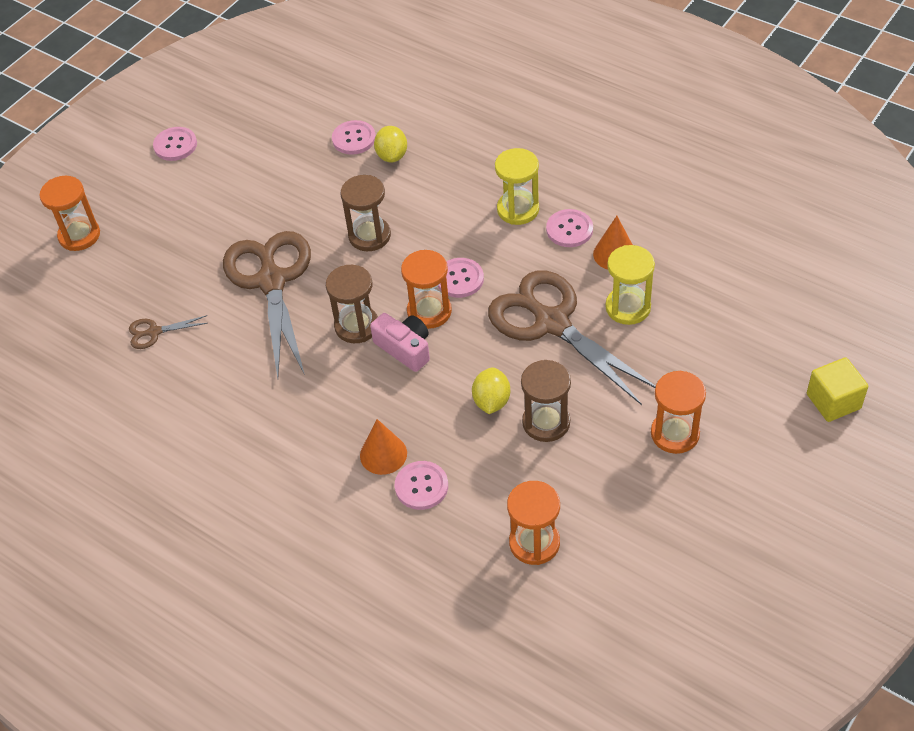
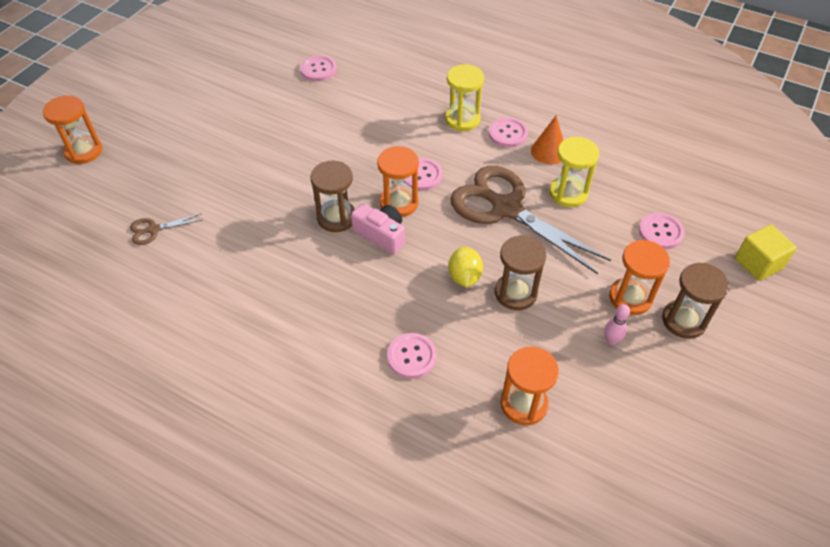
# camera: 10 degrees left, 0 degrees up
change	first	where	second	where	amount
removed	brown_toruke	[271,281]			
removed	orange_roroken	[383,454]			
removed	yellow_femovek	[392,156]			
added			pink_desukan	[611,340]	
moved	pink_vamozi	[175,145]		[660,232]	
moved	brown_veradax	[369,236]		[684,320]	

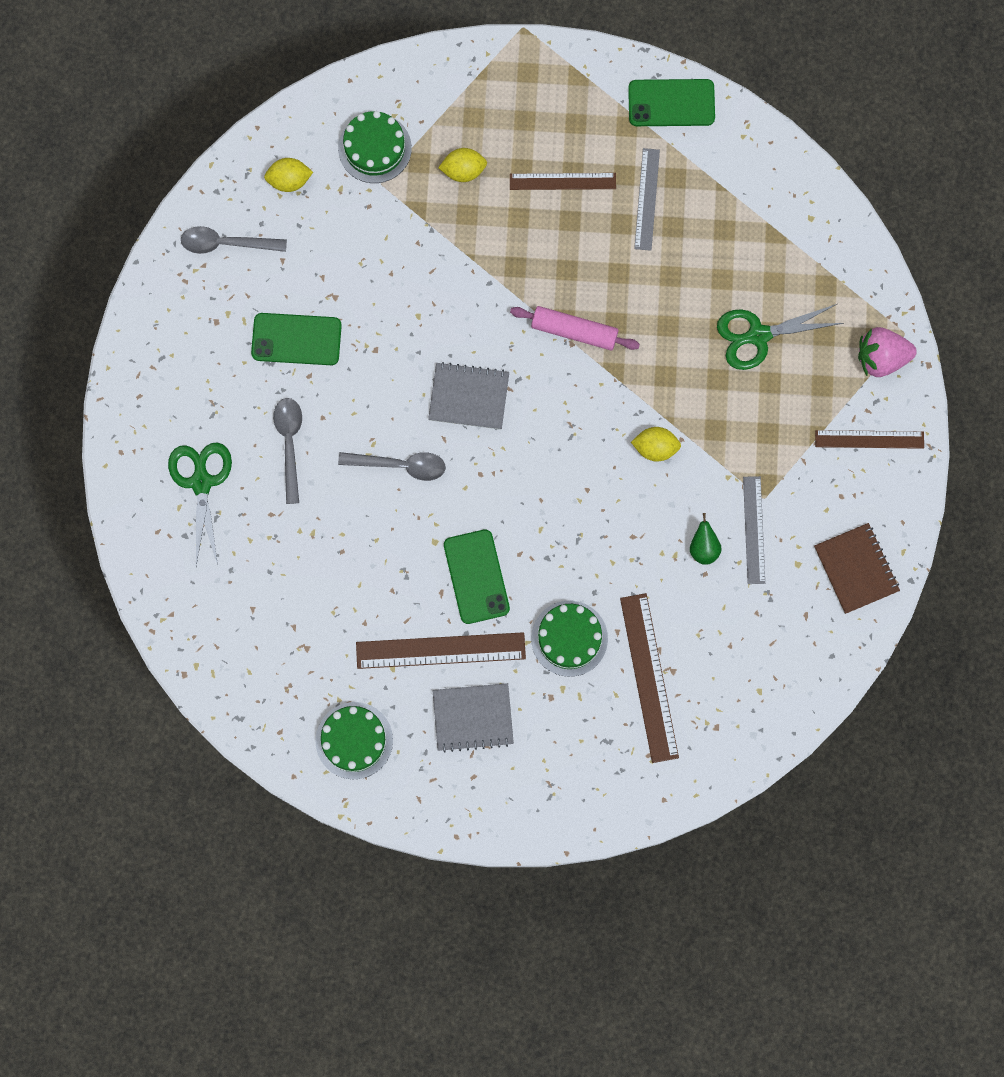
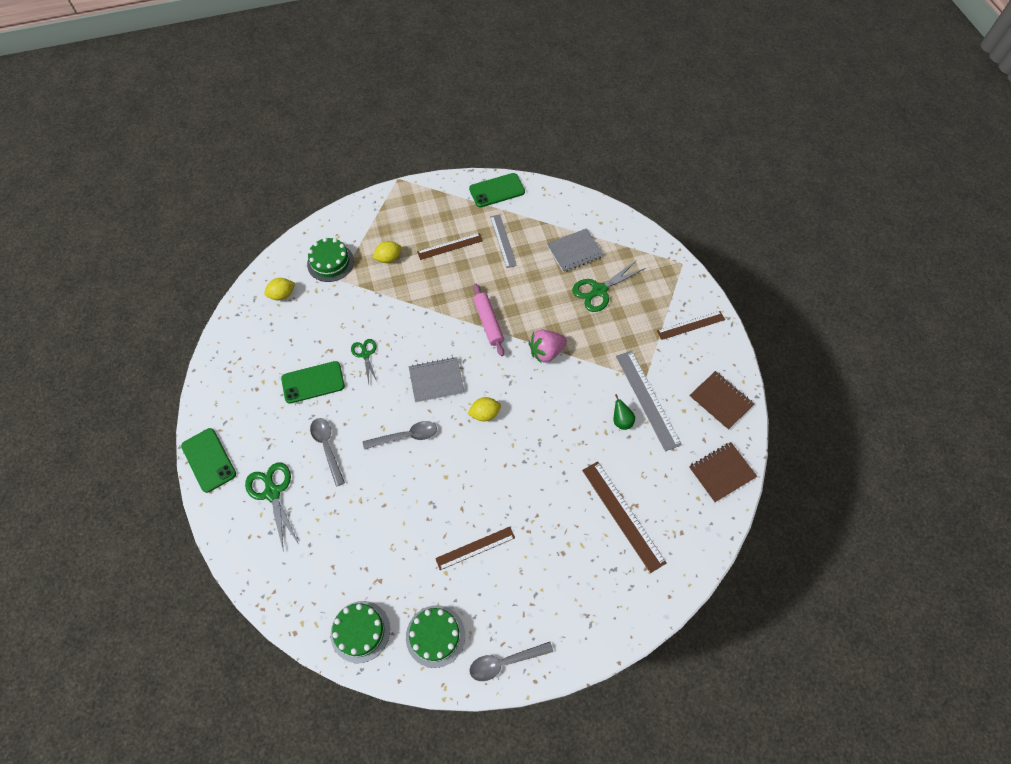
# camera: 20 degrees left, 15 degrees down
change	first	where	second	where	amount
added			green_toruke	[365,354]	
added			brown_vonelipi	[721,472]	
moved	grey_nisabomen	[226,243]		[505,662]	
moved	grey_vonelipi	[473,717]		[574,251]	
moved	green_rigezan	[476,576]		[209,460]	
moved	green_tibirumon	[569,638]		[360,631]	
moved	yellow_femovek	[655,448]		[485,414]	
moved	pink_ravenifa	[881,358]		[546,352]	
turned	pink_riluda	[574,331]		[488,323]	75 degrees clockwise
resized	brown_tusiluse	[440,650]		[475,548]	x0.66
resized	grey_tusiluse	[753,530]		[647,399]	x1.52

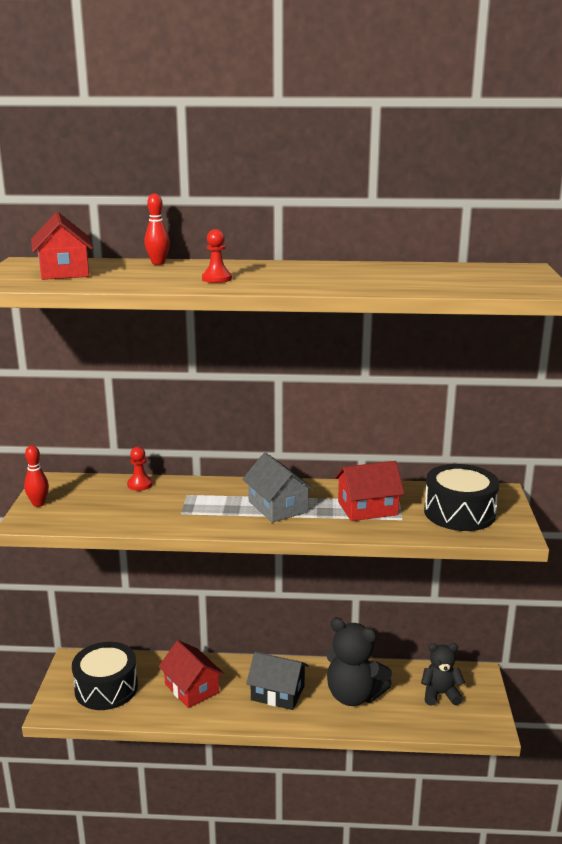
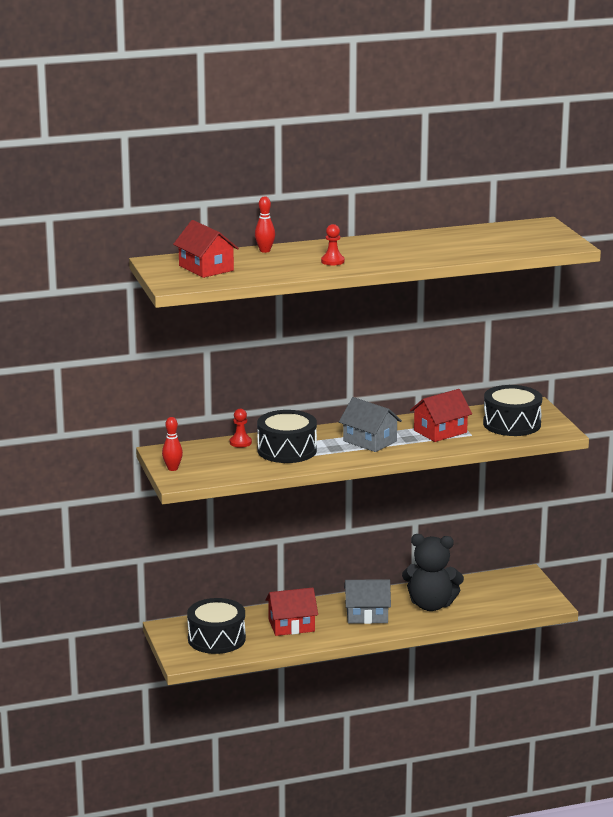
# camera: 20 degrees left, 0 degrees up
change	first	where	second	where	amount
removed	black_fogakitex	[440,694]			
added			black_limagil	[287,450]	
recoloured	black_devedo	[277,693]	grey_devedo	[367,615]	
turned	red_devedo	[192,688]		[291,625]	45 degrees counterclockwise

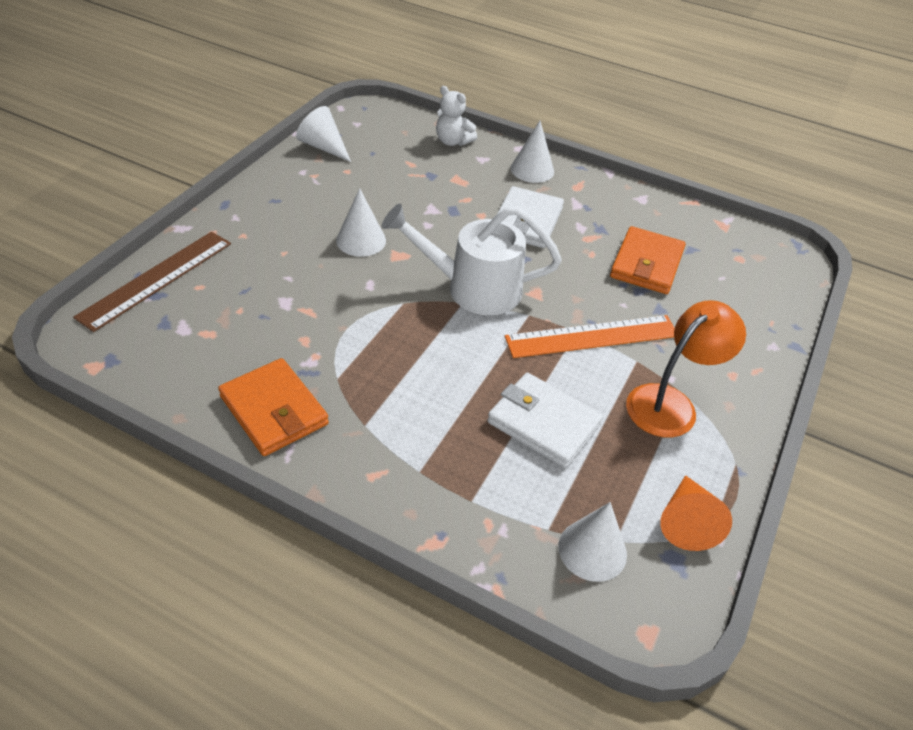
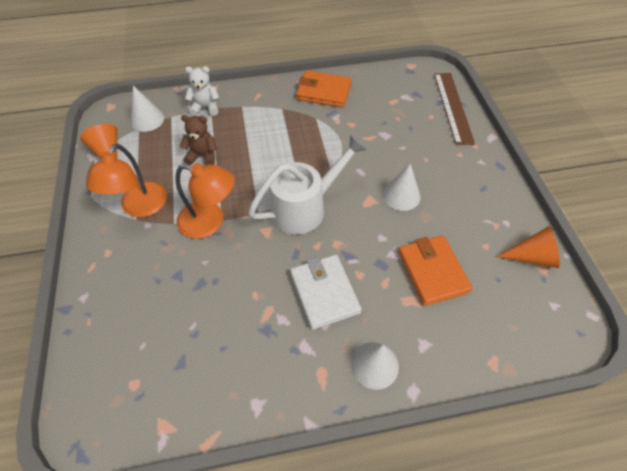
# camera: 145 degrees right, 10 degrees up
change	first	where	second	where	amount
moved	white_fogakitex	[453,141]		[205,107]	
moved	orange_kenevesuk	[646,264]		[432,272]	
replaced	white_kenevesuk	[544,423]	brown_fogakitex	[203,156]	
replaced	orange_tusiluse	[592,336]	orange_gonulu	[210,222]	
recoloured	white_roroken	[323,147]	orange_roroken	[532,256]	

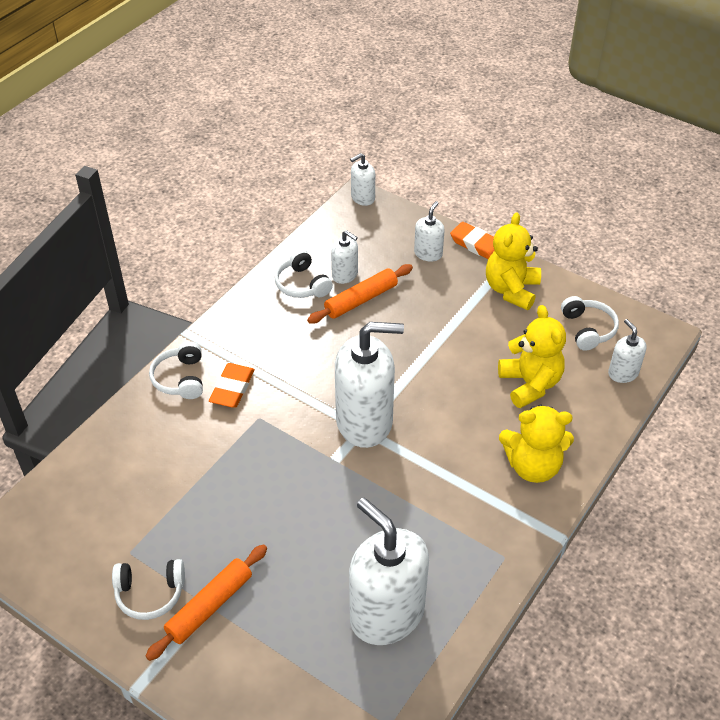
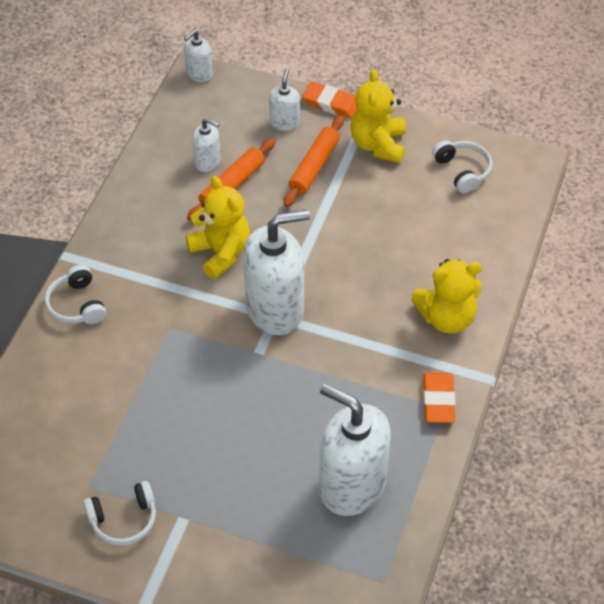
# camera: 15 degrees left, 5 degrees up
change	first	where	second	where	amount
removed	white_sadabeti	[302,284]			
removed	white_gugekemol	[623,373]			
moved	orange_riluda	[210,606]		[314,167]	
moved	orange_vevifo	[232,388]		[438,400]	
moved	yellow_fogakitex	[530,384]		[221,253]	

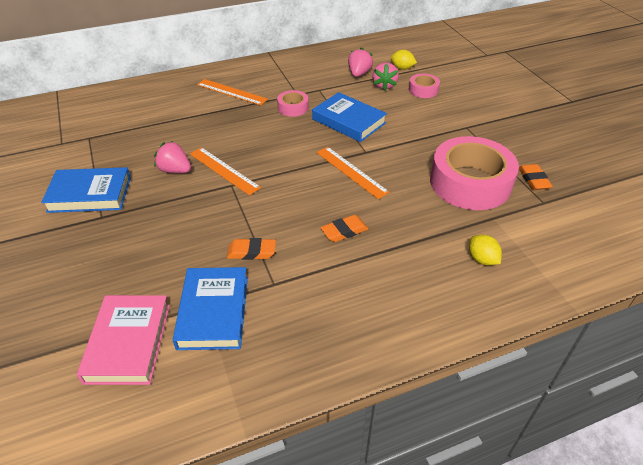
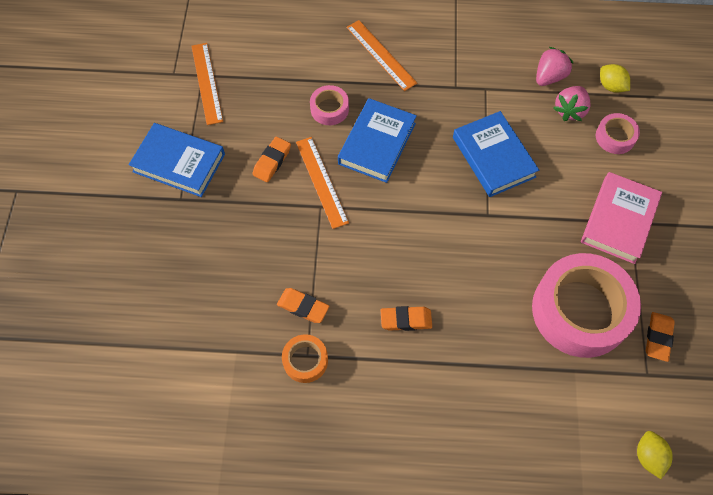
# camera: 25 degrees right, 20 degrees up
change	first	where	second	where	amount
added			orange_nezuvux	[305,360]	
moved	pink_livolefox	[128,342]		[618,220]	
moved	blue_livolefox	[213,311]		[377,143]	
moved	pink_nezuvux	[293,108]		[329,109]	
moved	orange_tusiluse	[351,171]		[207,83]	
moved	yellow_femovek	[482,259]		[648,456]	
replaced	pink_ravenifa	[175,170]	orange_vevifo	[272,161]	

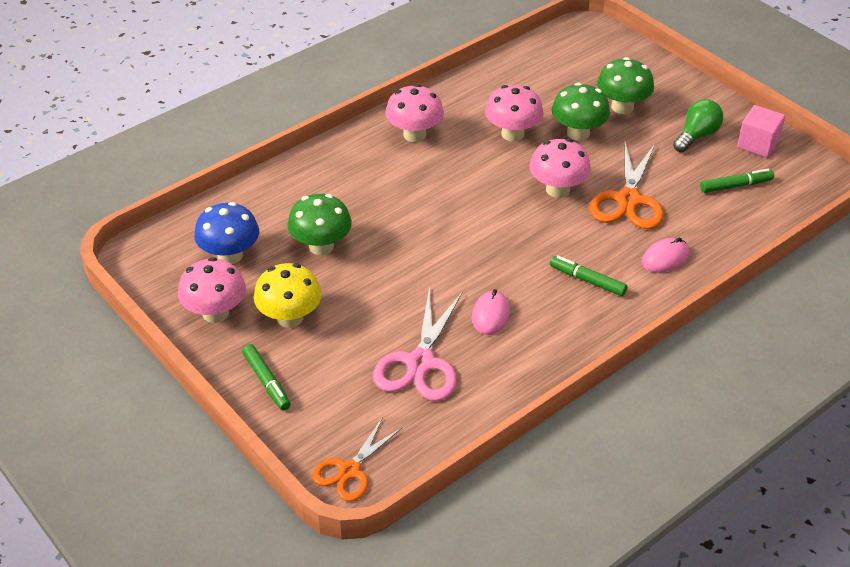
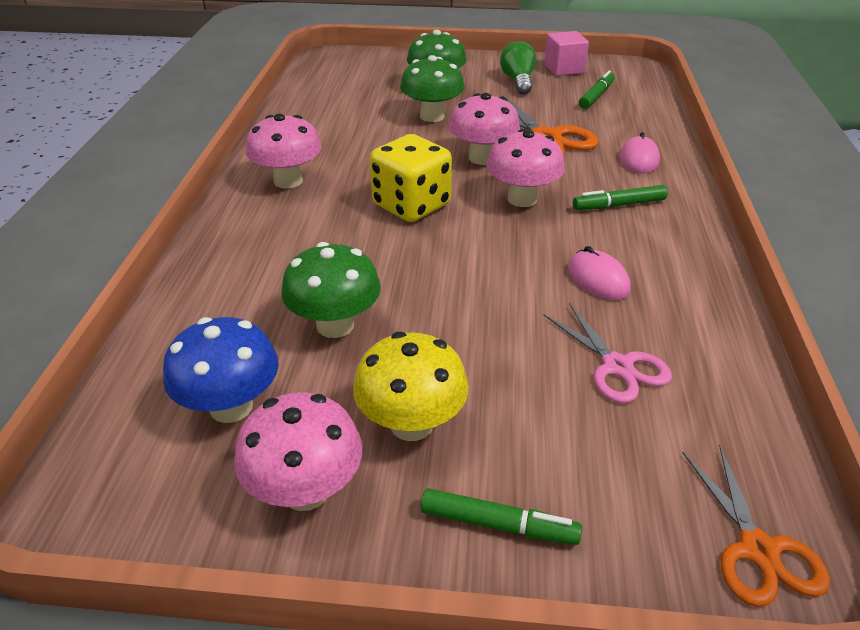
# camera: 45 degrees left, 5 degrees down
change	first	where	second	where	amount
added			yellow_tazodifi	[411,205]	
moved	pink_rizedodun	[512,134]		[522,199]	
resized	pink_toruke	[420,363]		[617,367]	x0.66

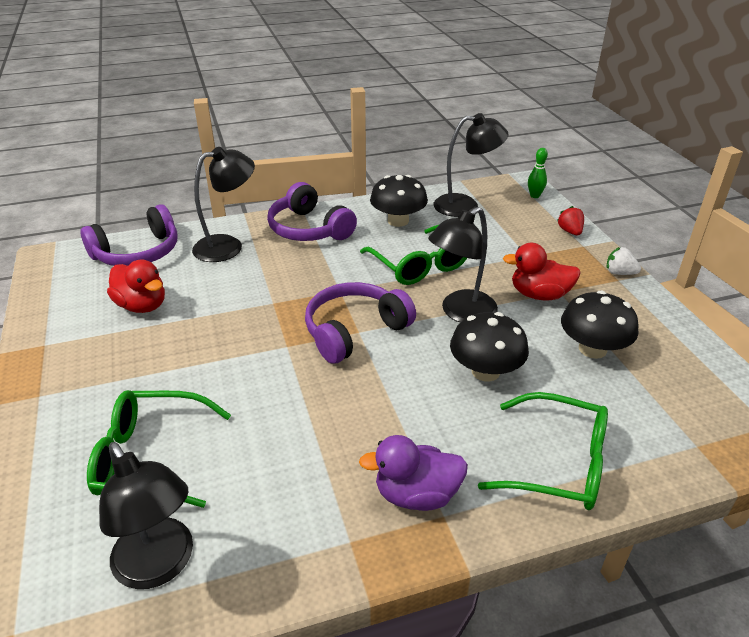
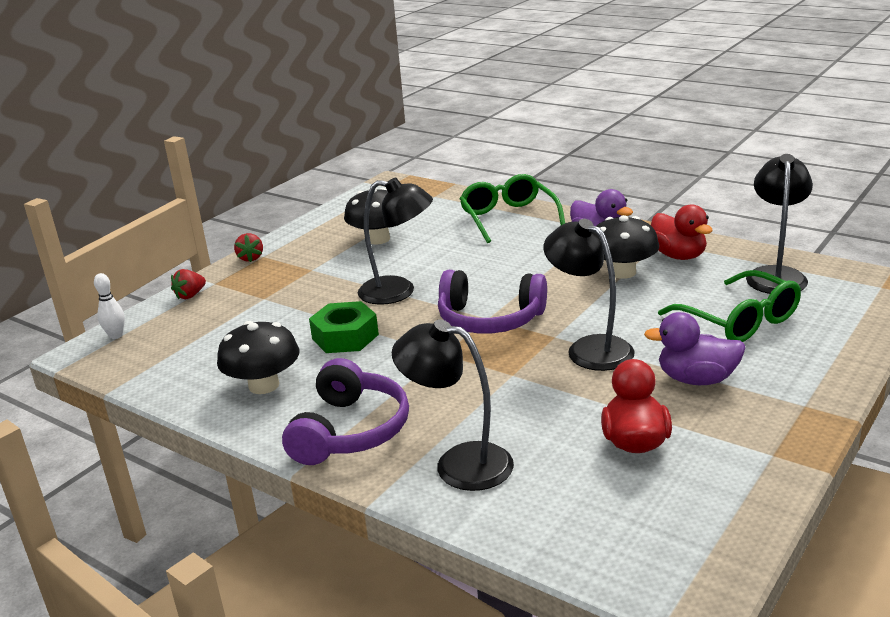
# camera: 125 degrees left, 10 degrees down
change	first	where	second	where	amount
removed	purple_sadabeti	[138,253]			
added			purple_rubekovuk	[696,379]	
moved	black_gonulu	[465,205]		[589,348]	
moved	black_rizedodun	[485,371]		[622,272]	
moved	red_rubekovuk	[539,295]		[678,256]	
replaced	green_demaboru	[419,265]	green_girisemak	[345,337]	
recoloured	green_desukan	[534,196]	white_desukan	[116,336]	
recoloured	white_ravenifa	[619,273]	red_ravenifa	[250,258]	

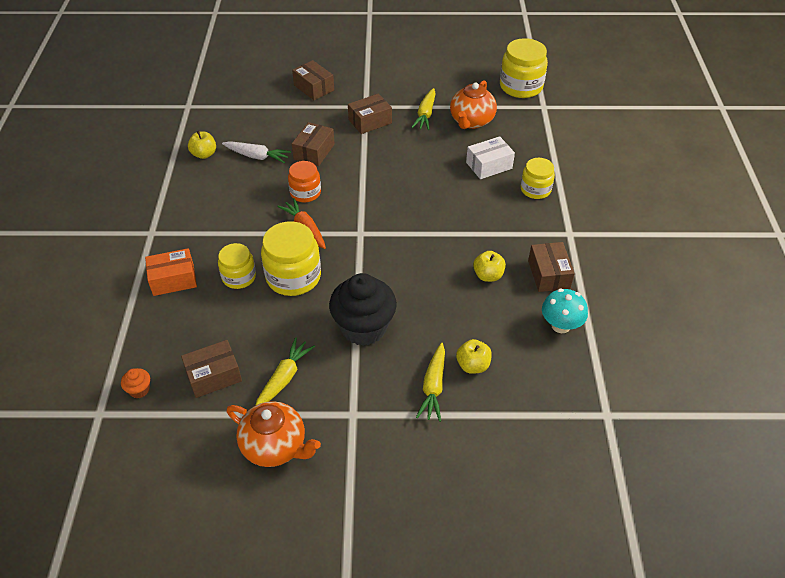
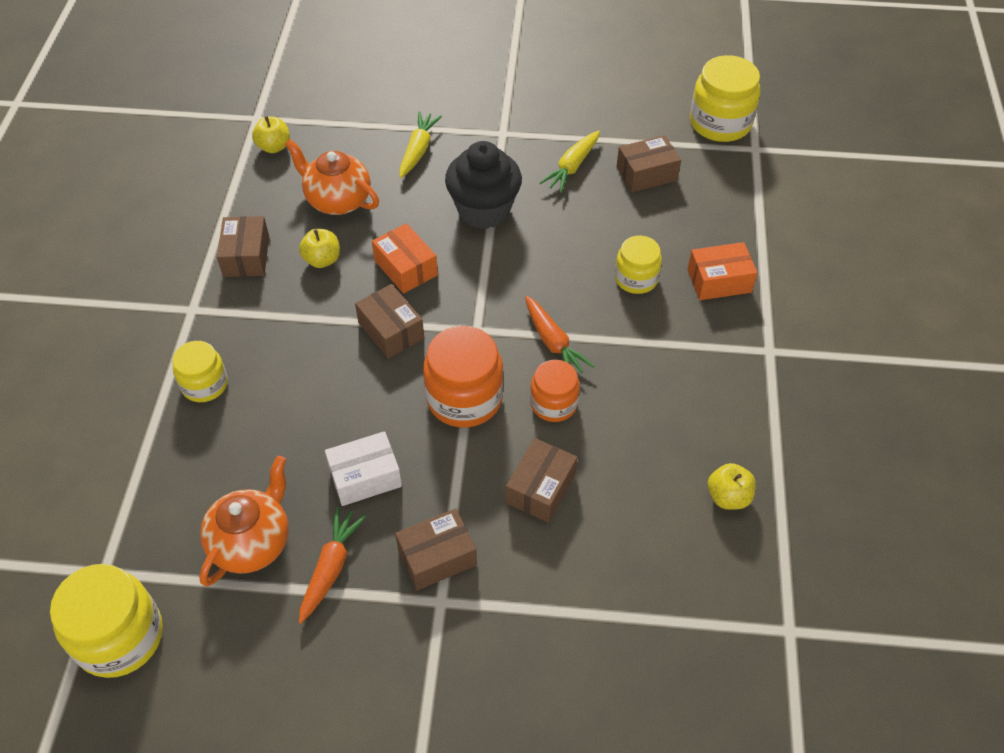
# camera: 175 degrees left, 5 degrees up
change	first	where	second	where	amount
removed	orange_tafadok	[139,390]			
removed	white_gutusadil	[257,156]			
removed	turquoise_rizedodun	[560,325]			
added			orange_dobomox	[406,268]	
added			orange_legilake	[464,398]	
moved	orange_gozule	[275,446]		[337,200]	
moved	yellow_legilake	[293,277]		[720,123]	
moved	brown_dobomox	[314,88]		[391,330]	
moved	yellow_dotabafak	[472,365]		[274,147]	
moved	white_dobomox	[489,165]		[365,477]	
recoloured	yellow_gutusadil	[425,114]	orange_gutusadil	[331,568]	

